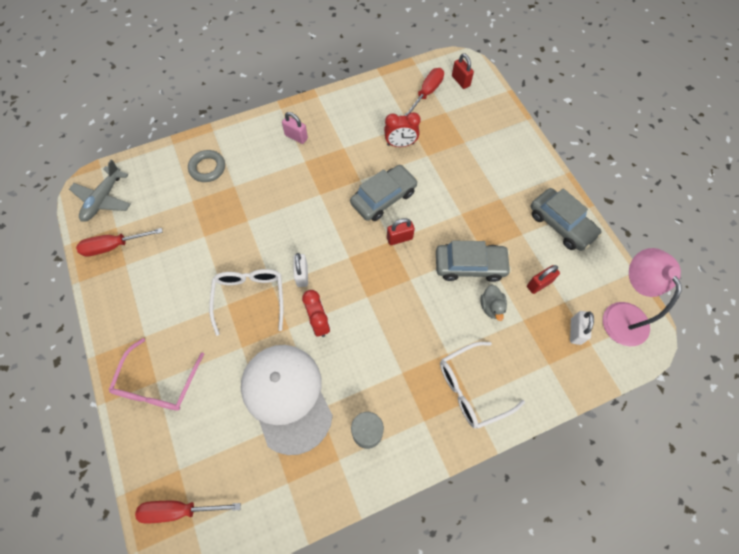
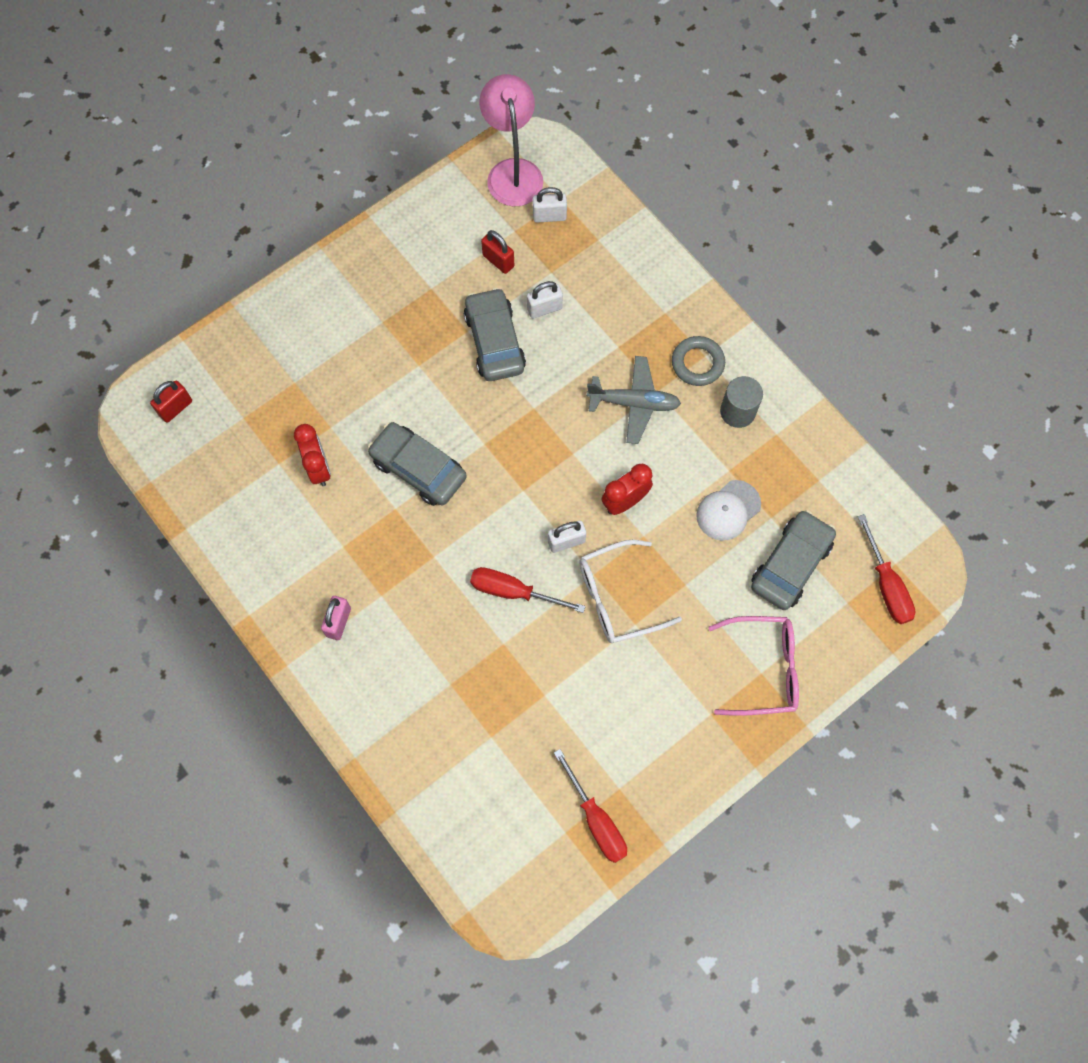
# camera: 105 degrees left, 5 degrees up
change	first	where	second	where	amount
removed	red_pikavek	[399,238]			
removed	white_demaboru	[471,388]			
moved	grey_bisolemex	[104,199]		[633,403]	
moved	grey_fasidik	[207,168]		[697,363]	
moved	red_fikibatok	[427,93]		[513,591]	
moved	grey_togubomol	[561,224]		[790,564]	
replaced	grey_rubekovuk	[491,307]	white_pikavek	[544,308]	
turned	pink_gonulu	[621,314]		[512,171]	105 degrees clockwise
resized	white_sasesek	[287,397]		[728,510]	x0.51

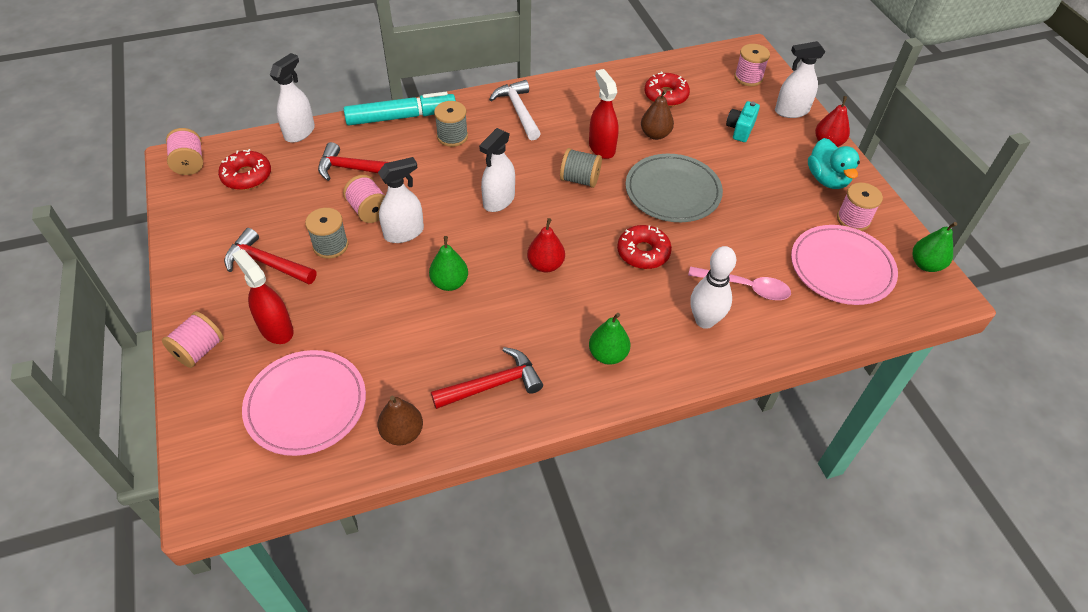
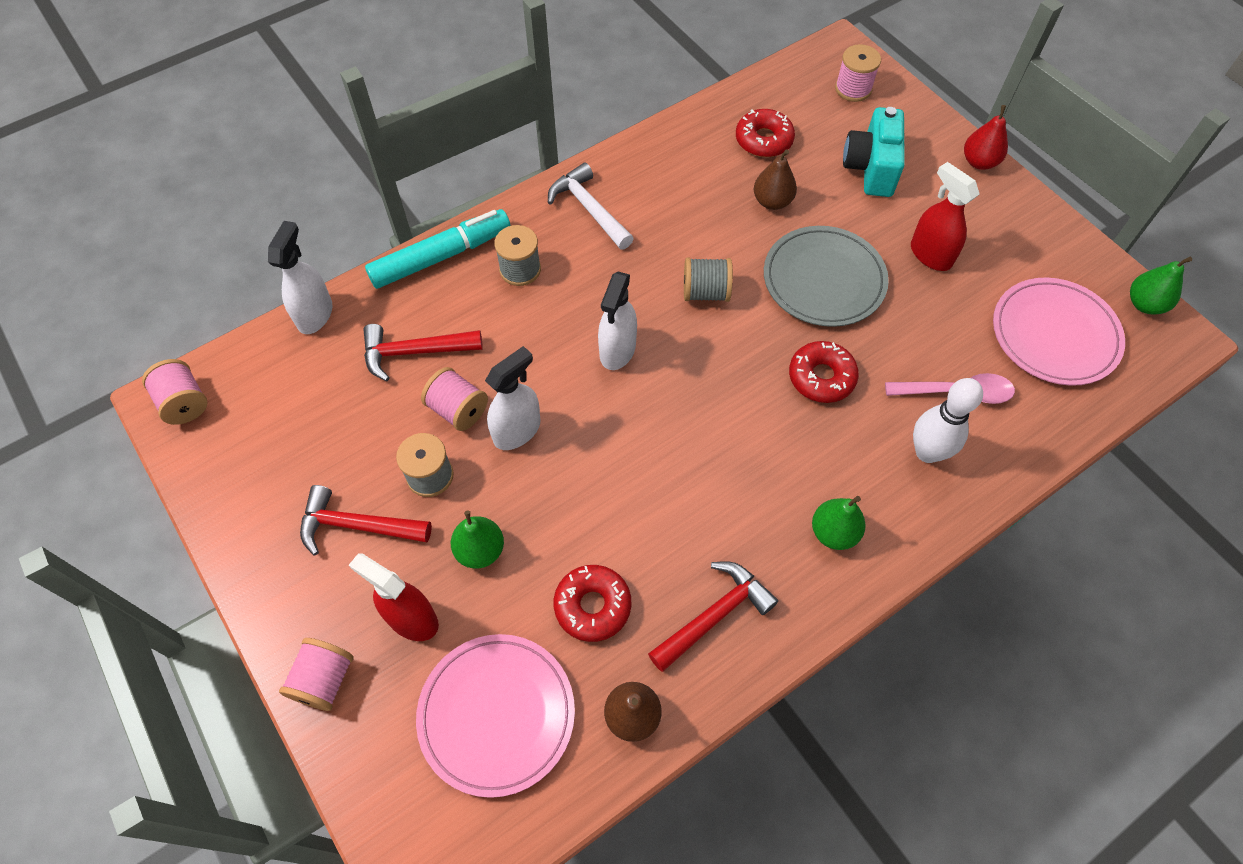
# camera: 15 degrees left, 10 degrees up
change	first	where	second	where	amount
removed	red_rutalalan	[545,265]			
removed	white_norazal	[791,111]			
removed	turquoise_rubekovuk	[827,179]			
removed	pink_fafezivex	[853,219]			
moved	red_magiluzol	[247,176]		[592,606]	
moved	green_rutalalan	[449,283]		[480,550]	
moved	red_norazal	[601,147]		[930,255]	
resized	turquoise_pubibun	[740,129]		[871,168]	x1.60

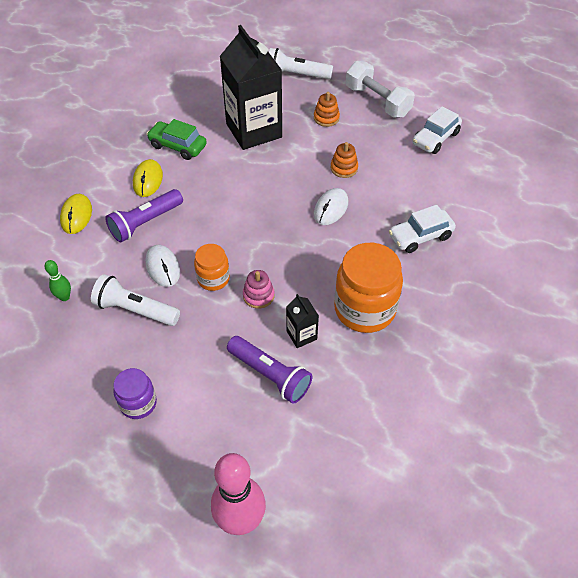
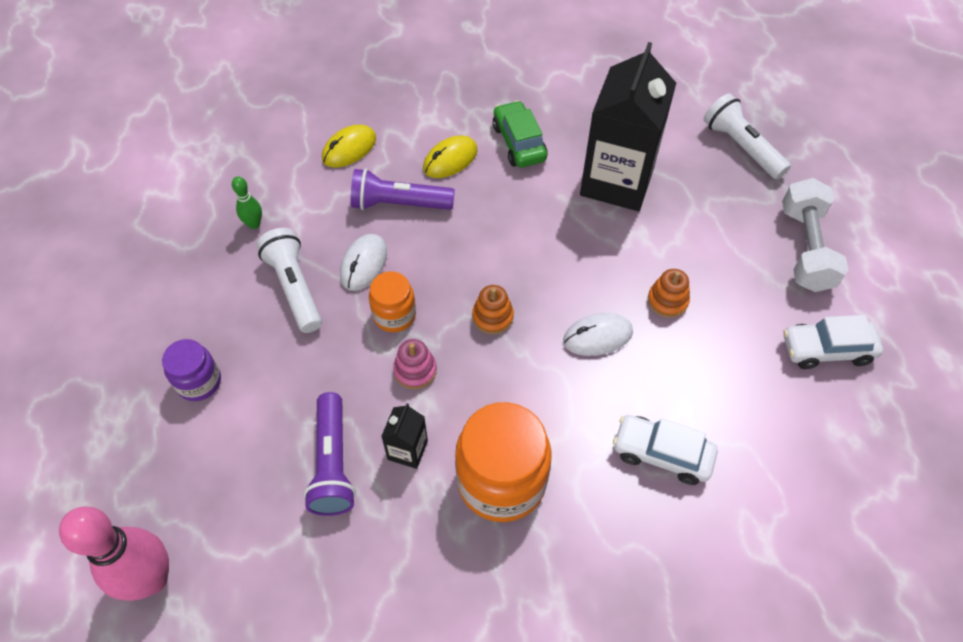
# camera: 45 degrees right, 5 degrees up
change	first	where	second	where	amount
moved	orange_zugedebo	[326,118]		[492,317]	

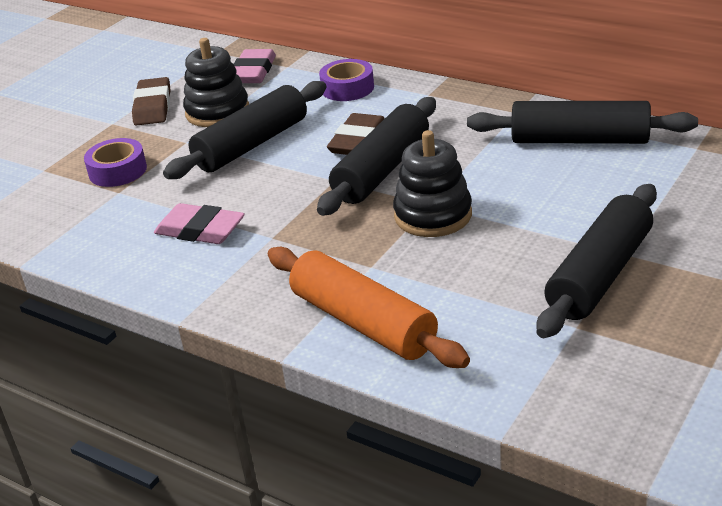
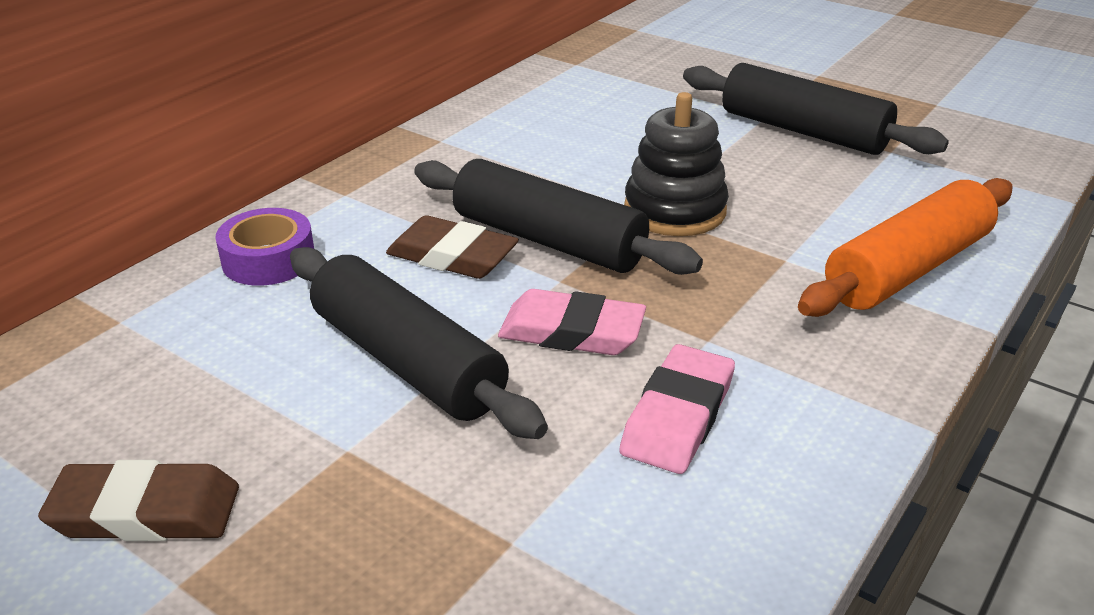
# camera: 90 degrees left, 0 degrees up
change	first	where	second	where	amount
removed	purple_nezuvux	[118,171]			
removed	black_zugedebo	[217,112]			
removed	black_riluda	[579,140]			
moved	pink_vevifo	[253,71]		[572,331]	

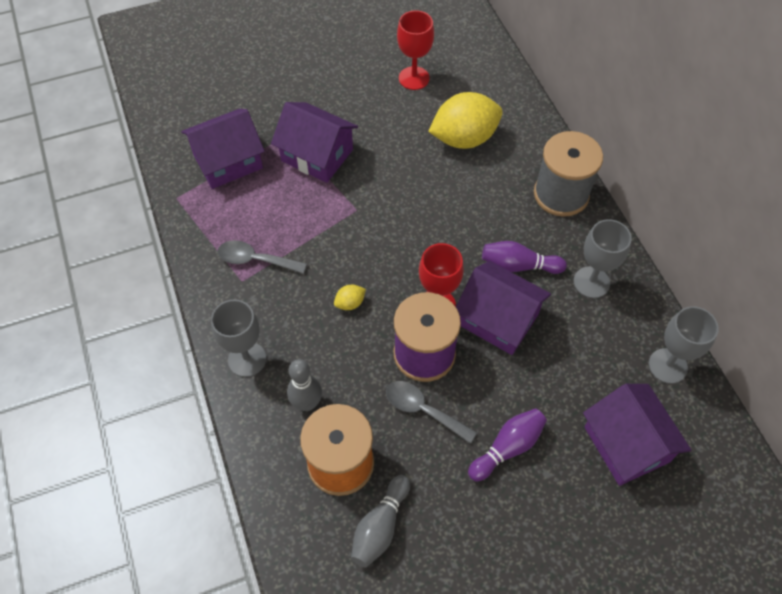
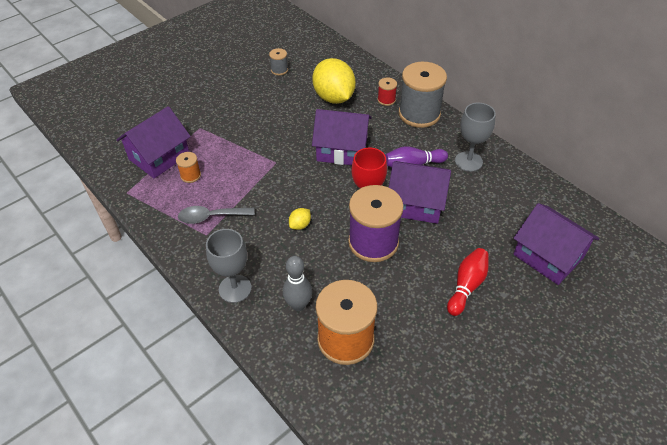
# camera: 20 degrees left, 10 degrees down
change	first	where	second	where	amount
removed	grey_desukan	[380,526]			
removed	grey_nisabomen	[423,410]			
removed	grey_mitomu	[667,366]			
added			orange_fafezivex	[190,175]	
added			red_fafezivex	[386,100]	
moved	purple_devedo	[317,155]		[342,150]	
replaced	red_mitomu	[414,78]	grey_fafezivex	[279,70]	
recoloured	purple_desukan	[507,447]	red_desukan	[466,286]	
turned	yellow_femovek	[464,138]		[334,97]	75 degrees counterclockwise

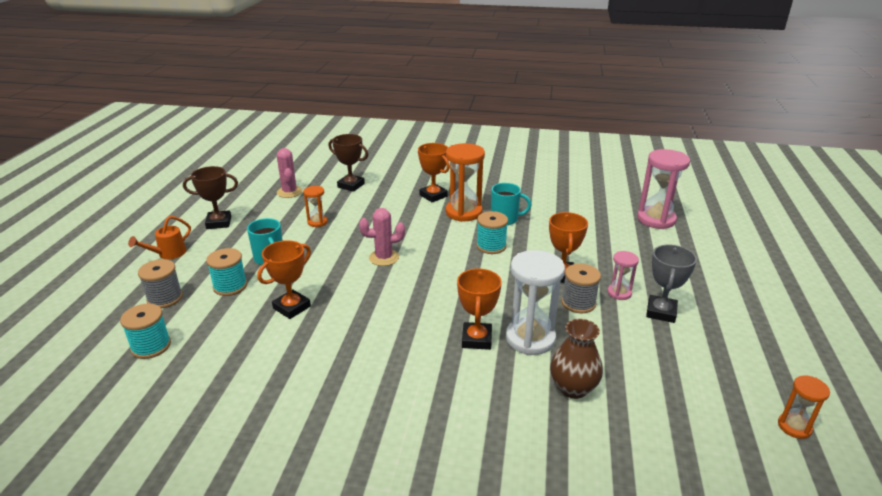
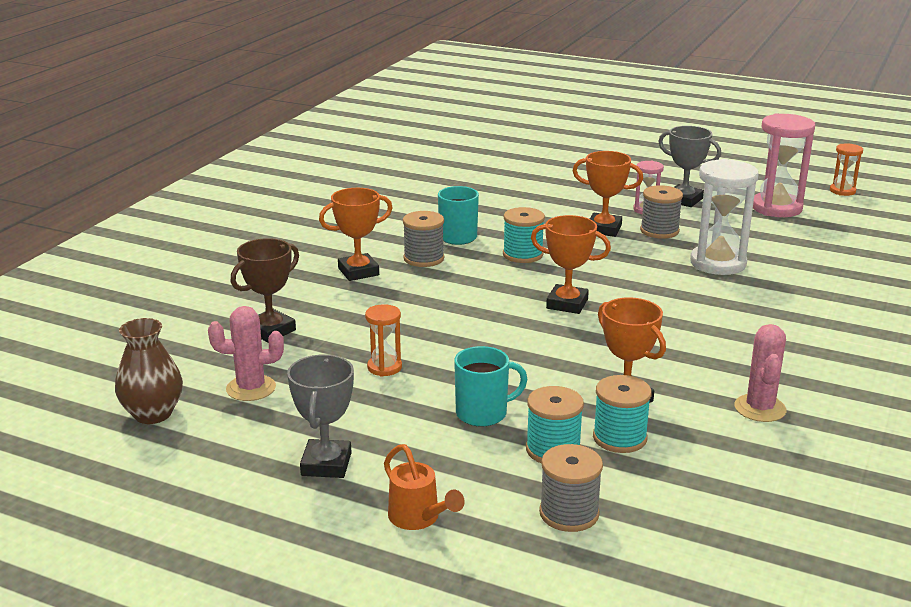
# camera: 75 degrees left, 5 degrees down
change	first	where	second	where	amount
moved	turquoise_fafezivex	[151,346]		[619,438]	
moved	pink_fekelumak	[384,258]		[760,408]	
moved	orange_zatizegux	[477,339]		[567,304]	
moved	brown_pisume	[573,388]		[153,414]	
moved	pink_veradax	[656,219]		[776,208]	
replaced	orange_veradax	[463,212]	grey_fafezivex	[423,258]	
recoloured	brown_zatizegux	[219,223]	grey_zatizegux	[326,464]	

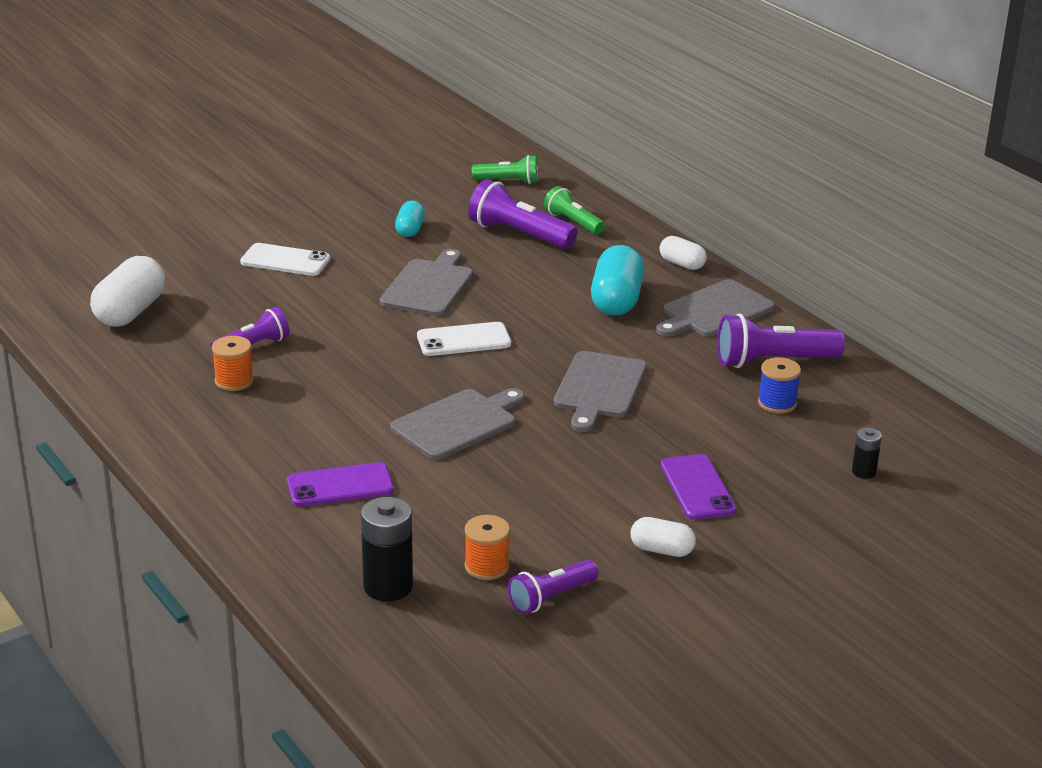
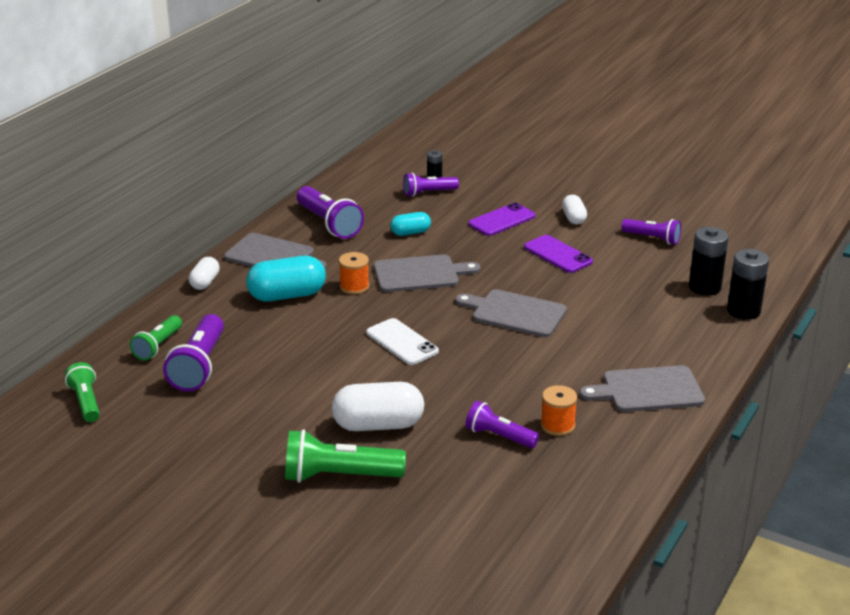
# camera: 115 degrees left, 0 degrees up
change	first	where	second	where	amount
removed	blue_fafezivex	[777,403]			
added			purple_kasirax	[428,193]	
added			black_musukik	[743,311]	
moved	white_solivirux	[130,312]		[378,425]	
moved	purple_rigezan	[340,486]		[558,254]	
moved	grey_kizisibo	[429,286]		[648,390]	
moved	turquoise_solivirux	[410,230]		[410,233]	
moved	orange_fafezivex	[486,566]		[354,287]	
replaced	white_rigezan	[285,261]	green_kasirax	[339,476]	

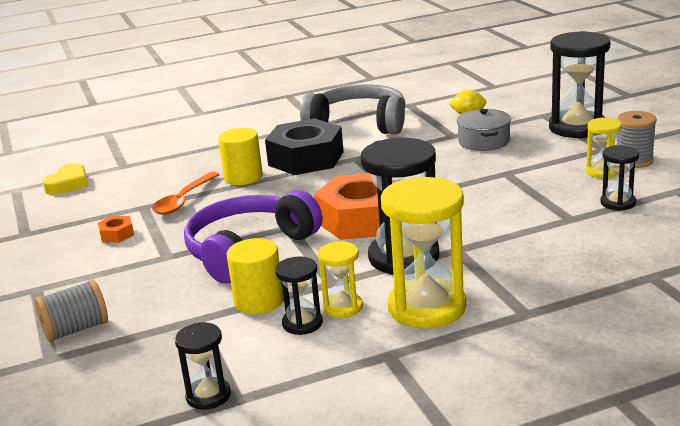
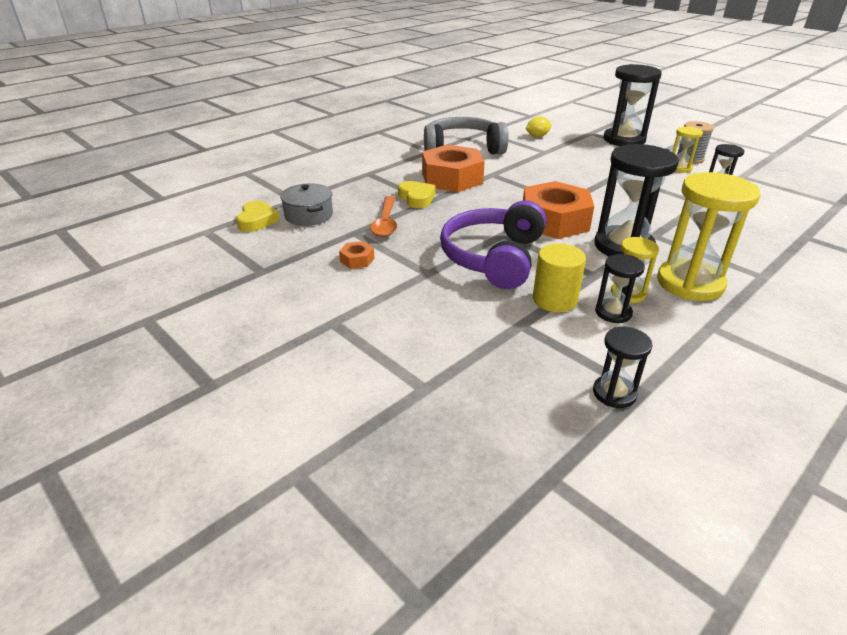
# camera: 25 degrees left, 10 degrees up
change	first	where	second	where	amount
removed	grey_fafezivex	[76,329]			
moved	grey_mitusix	[484,141]		[309,215]	
replaced	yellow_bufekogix	[243,177]	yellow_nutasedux	[416,198]	
recoloured	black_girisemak	[306,158]	orange_girisemak	[452,178]	

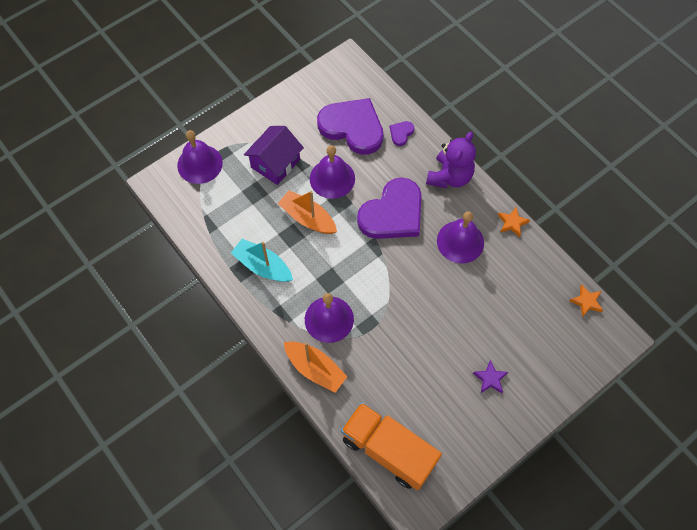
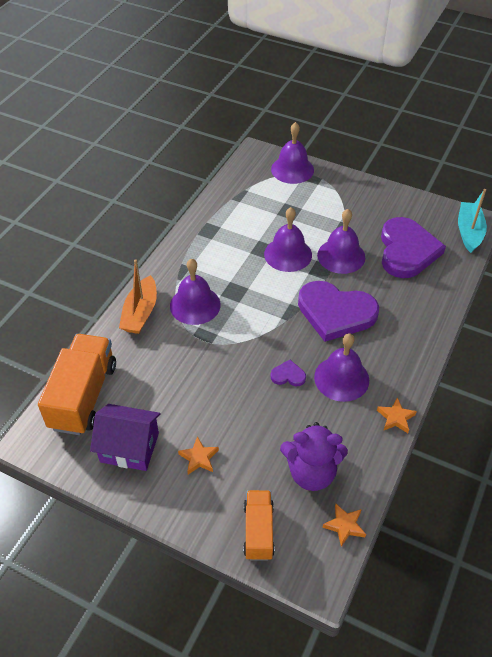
# camera: 65 degrees right, 15 degrees down
change	first	where	second	where	amount
added			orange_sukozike	[258,531]	
moved	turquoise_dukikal	[263,266]		[469,232]	
moved	purple_devedo	[275,163]		[129,447]	
moved	purple_nutasedux	[401,133]		[288,375]	
moved	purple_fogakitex	[449,177]		[311,472]	
replaced	orange_dukikal	[308,218]	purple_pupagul	[288,254]	
recoloured	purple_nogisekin	[490,379]	orange_nogisekin	[199,458]	

